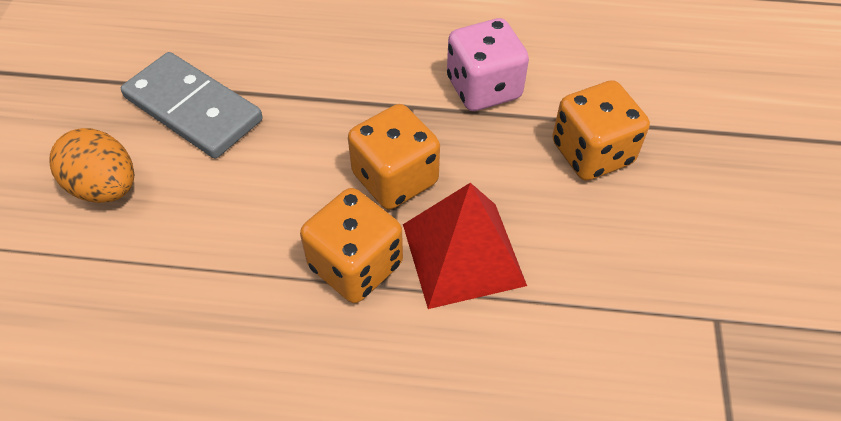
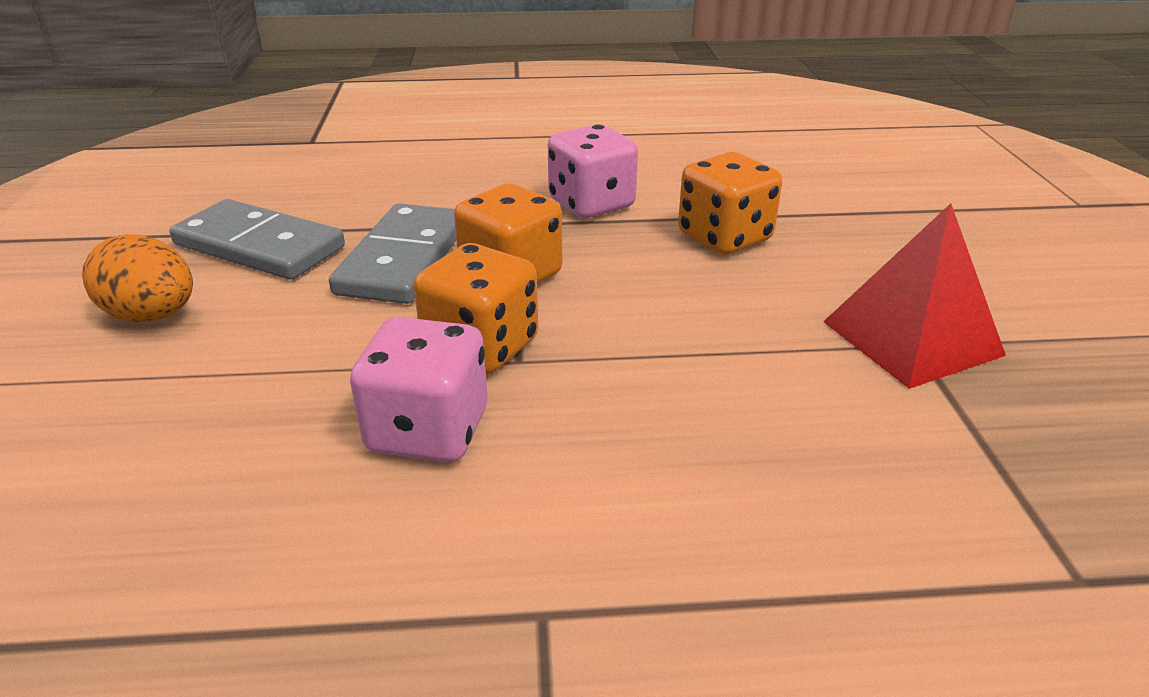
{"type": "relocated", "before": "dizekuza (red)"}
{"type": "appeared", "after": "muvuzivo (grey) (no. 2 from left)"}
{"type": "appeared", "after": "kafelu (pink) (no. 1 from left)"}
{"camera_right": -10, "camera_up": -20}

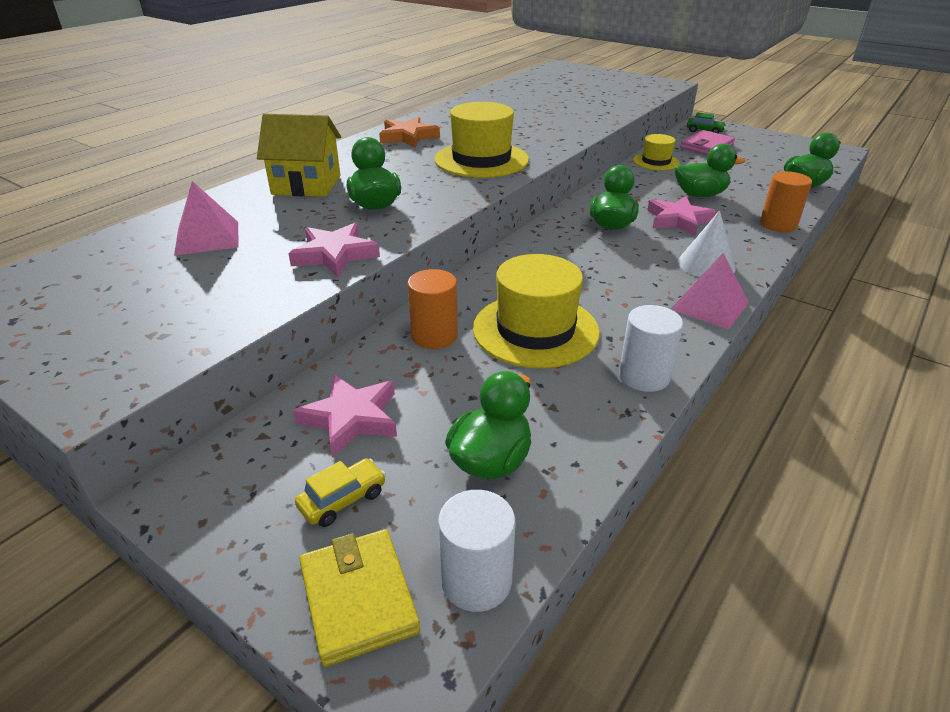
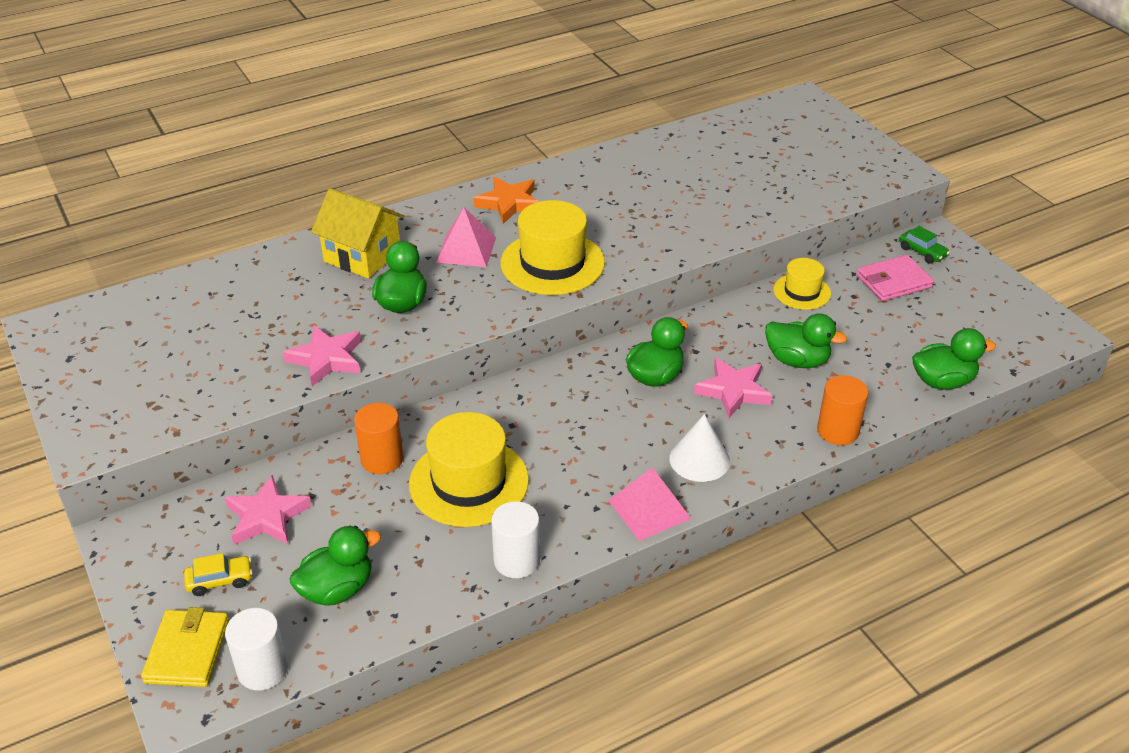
{"type": "relocated", "before": "dizekuza (pink) (no. 1 from left)"}
{"camera_right": 25, "camera_up": 5}

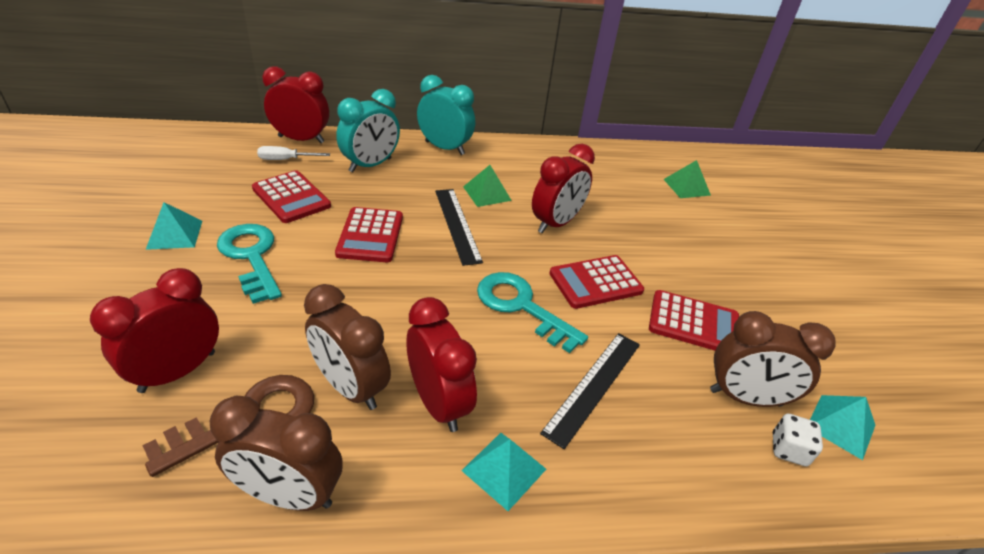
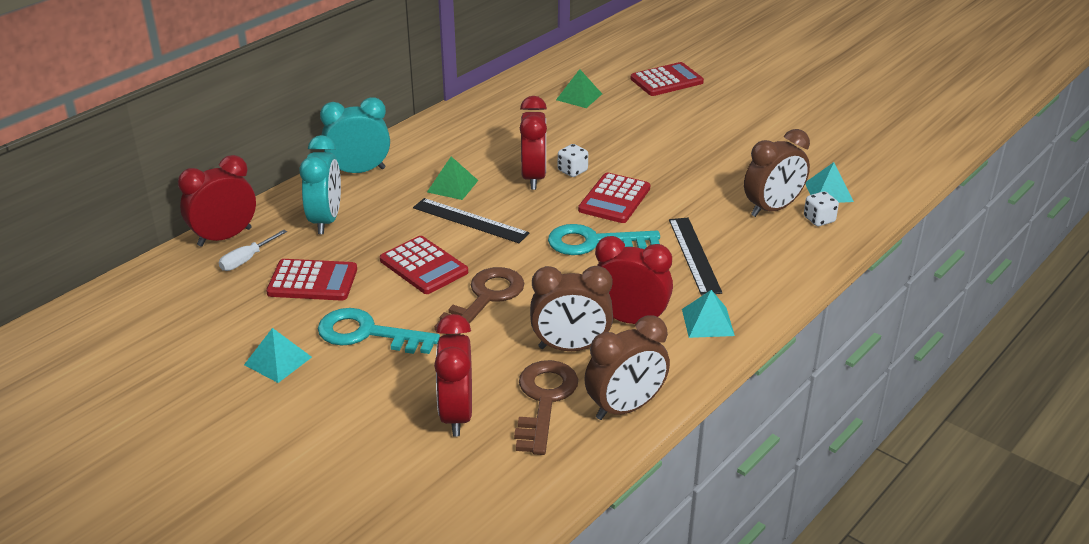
{"type": "relocated", "before": "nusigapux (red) (no. 4 from left)"}
{"type": "appeared", "after": "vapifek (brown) (no. 1 from left)"}
{"type": "appeared", "after": "kafelu (white) (no. 1 from left)"}
{"camera_right": -40, "camera_up": -5}

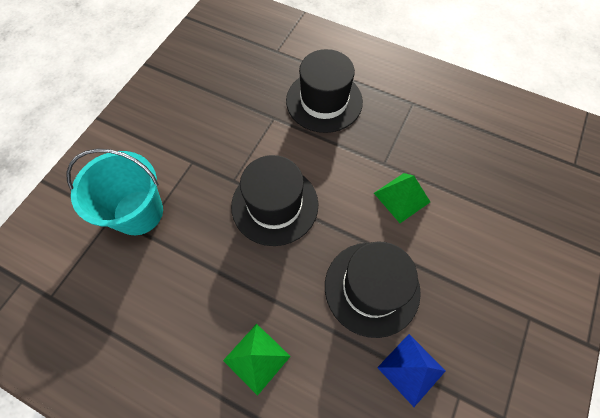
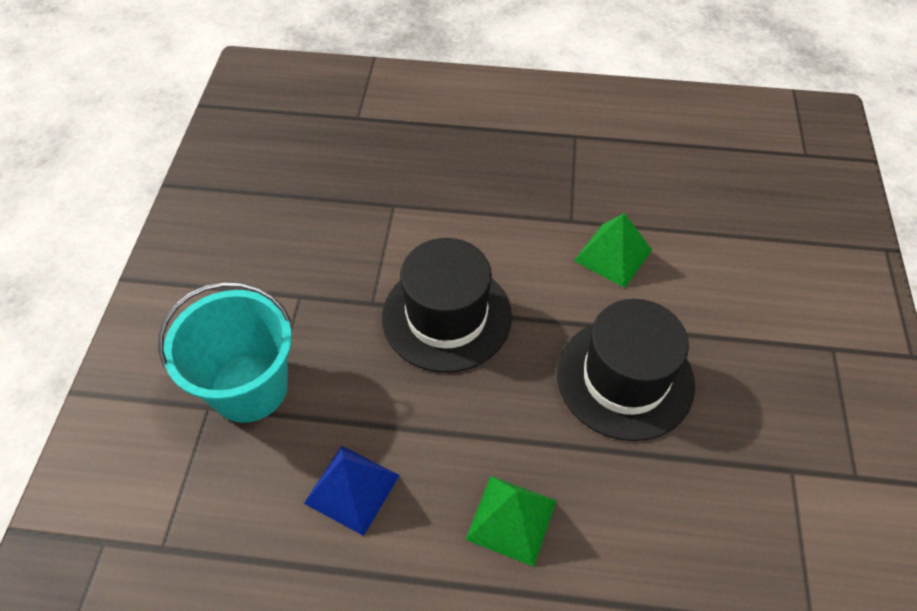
{"type": "missing", "before": "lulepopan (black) (no. 2 from left)"}
{"type": "relocated", "before": "dizekuza (blue)"}
{"camera_right": -20, "camera_up": -10}

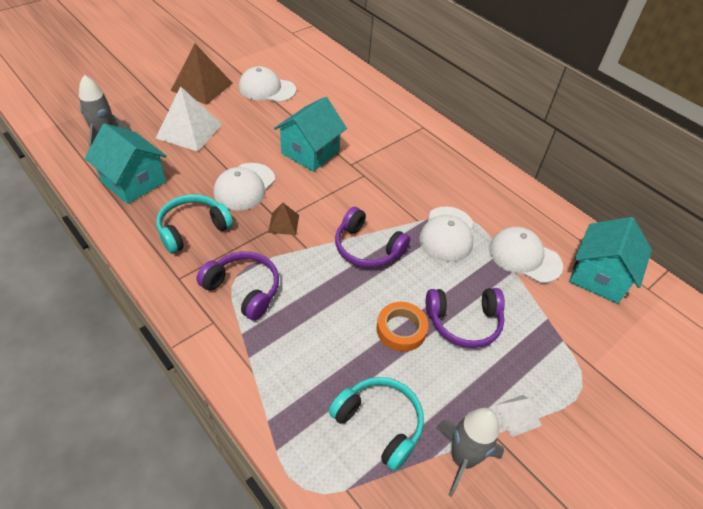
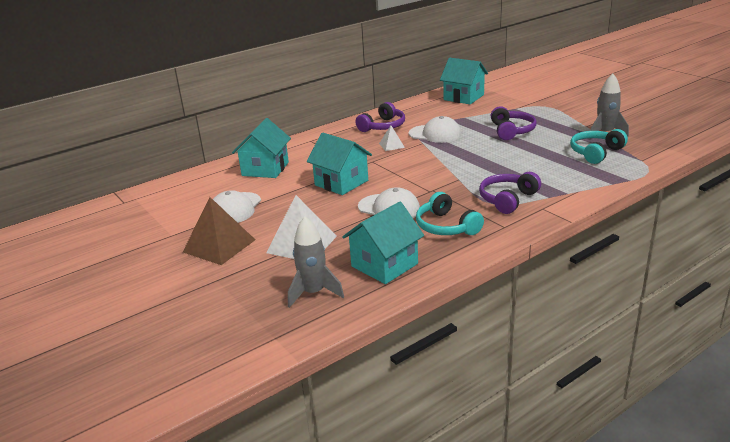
{"type": "missing", "before": "dizekuza (brown) (no. 2 from left)"}
{"type": "relocated", "before": "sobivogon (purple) (no. 2 from left in the first image)", "after": "sobivogon (purple) (no. 1 from left)"}
{"type": "missing", "before": "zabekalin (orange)"}
{"type": "missing", "before": "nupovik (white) (no. 4 from left)"}
{"type": "relocated", "before": "dizekuza (white) (no. 2 from left)"}
{"type": "appeared", "after": "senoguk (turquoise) (no. 1 from left)"}
{"camera_right": -80, "camera_up": -20}

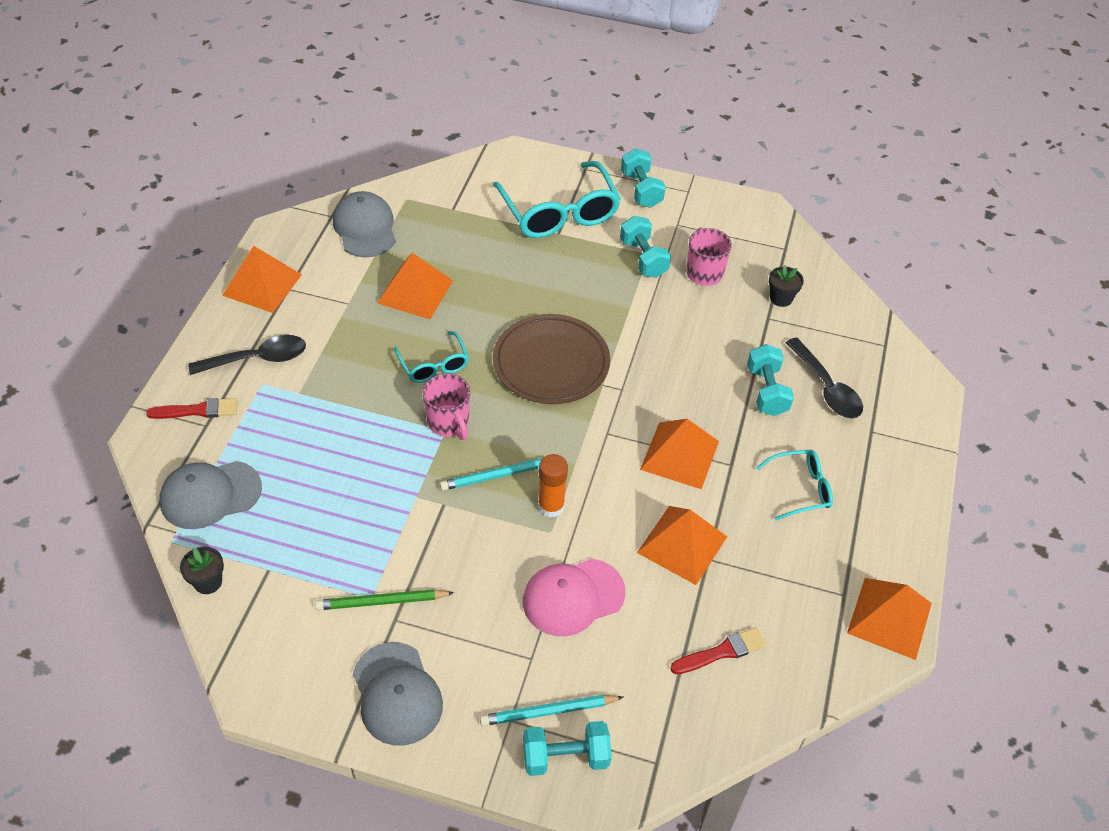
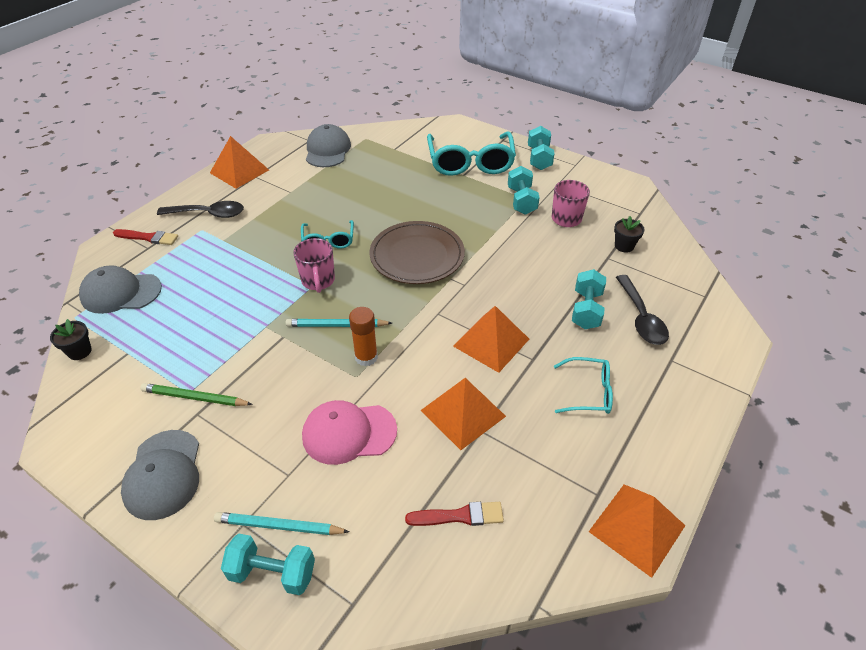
{"type": "missing", "before": "dizekuza (orange) (no. 2 from left)"}
{"camera_right": 20, "camera_up": -5}

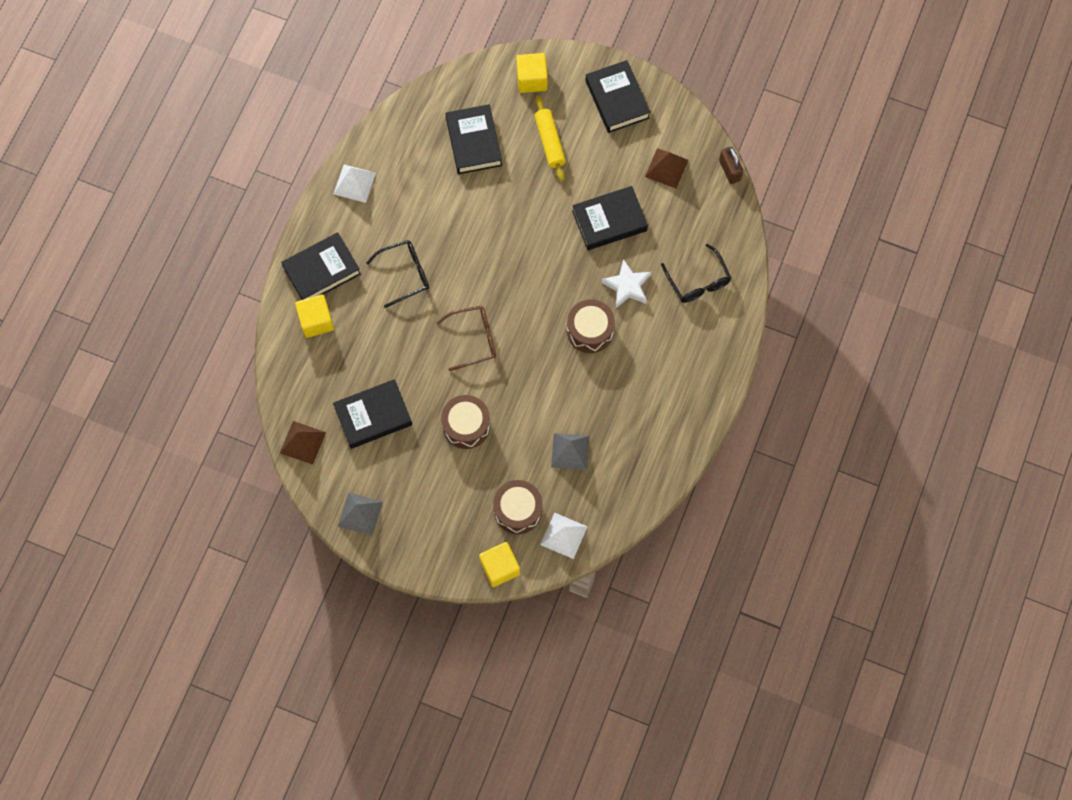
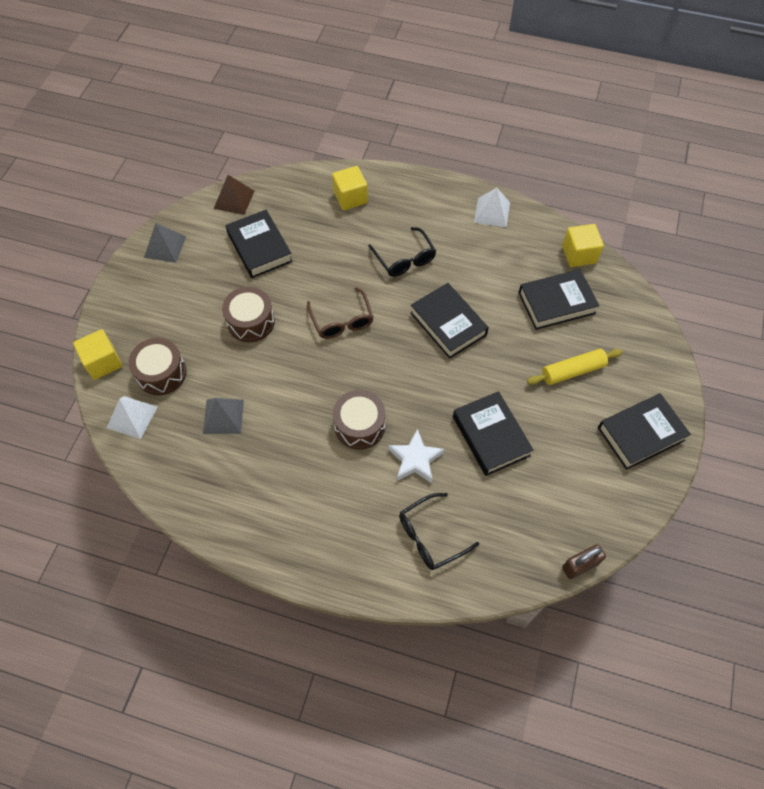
{"type": "relocated", "before": "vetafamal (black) (no. 1 from left in the first image)", "after": "vetafamal (black) (no. 2 from left)"}
{"type": "relocated", "before": "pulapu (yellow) (no. 3 from left)"}
{"type": "missing", "before": "dizekuza (brown) (no. 2 from left)"}
{"camera_right": 85, "camera_up": -10}

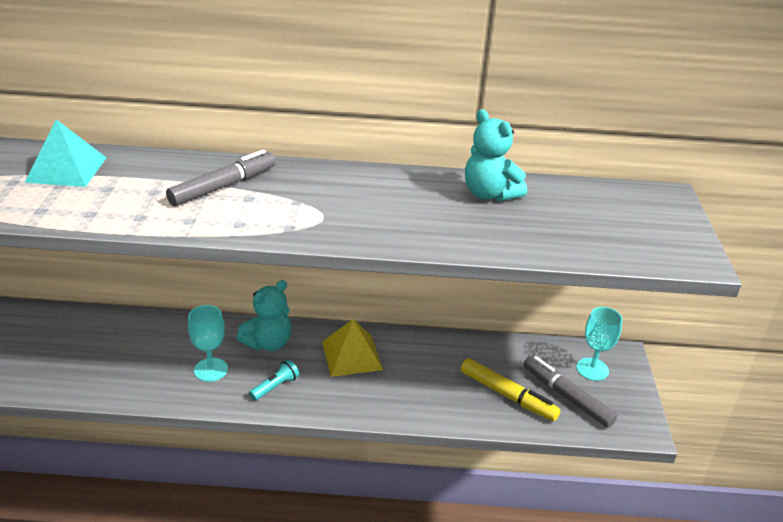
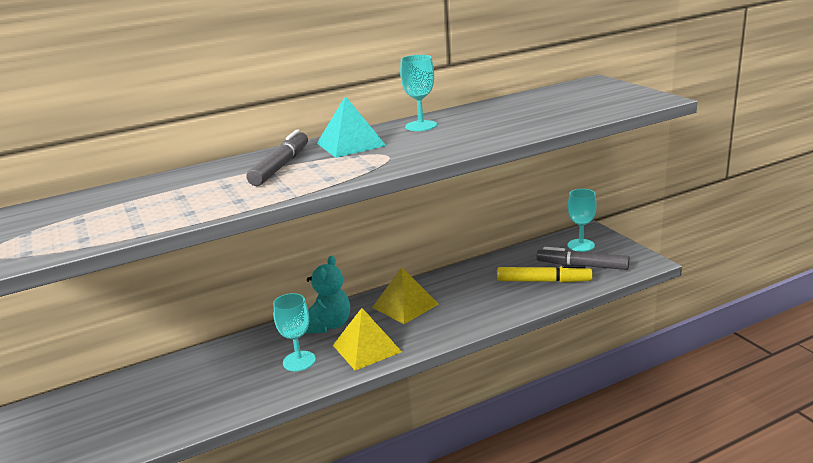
{"type": "relocated", "before": "dizekuza (turquoise)"}
{"type": "exchanged", "before": "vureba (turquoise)", "after": "dizekuza (yellow) (no. 1 from left)"}
{"type": "missing", "before": "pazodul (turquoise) (no. 2 from left)"}
{"type": "appeared", "after": "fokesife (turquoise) (no. 2 from left)"}
{"camera_right": -25, "camera_up": -10}

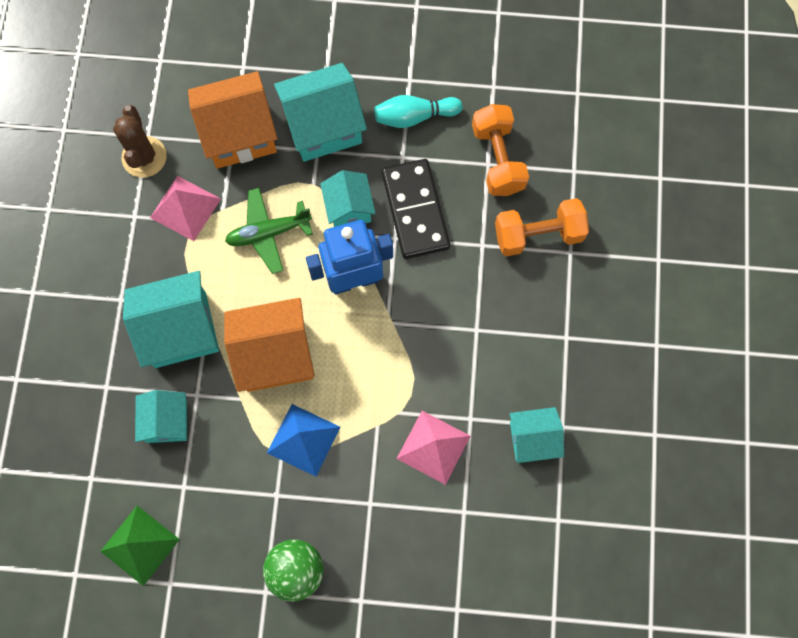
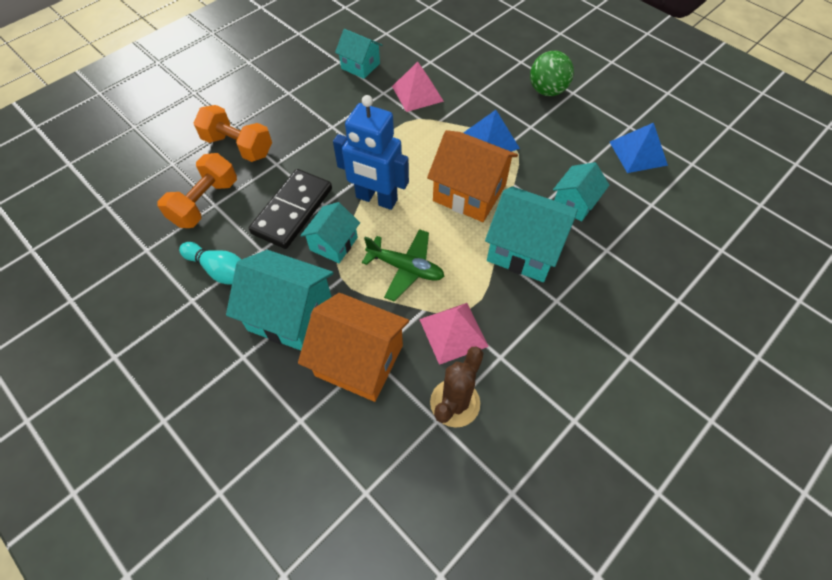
{"type": "colour", "before": "dizekuza (green)", "after": "dizekuza (blue) (no. 2 from left)"}
{"camera_right": -140, "camera_up": -15}

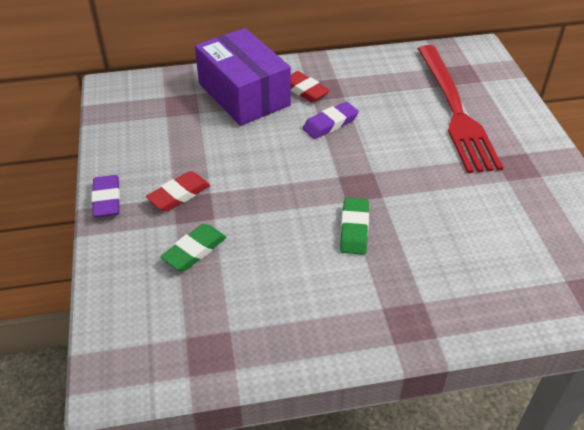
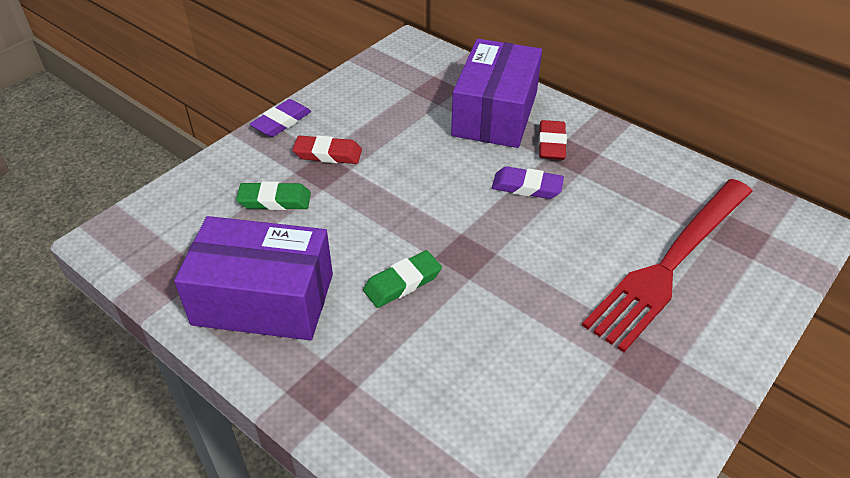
{"type": "appeared", "after": "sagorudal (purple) (no. 1 from left)"}
{"camera_right": 50, "camera_up": 0}

